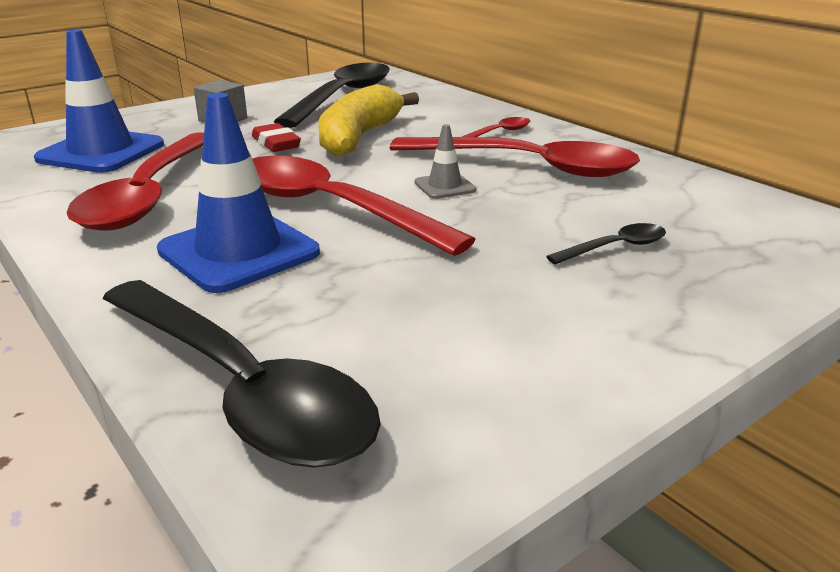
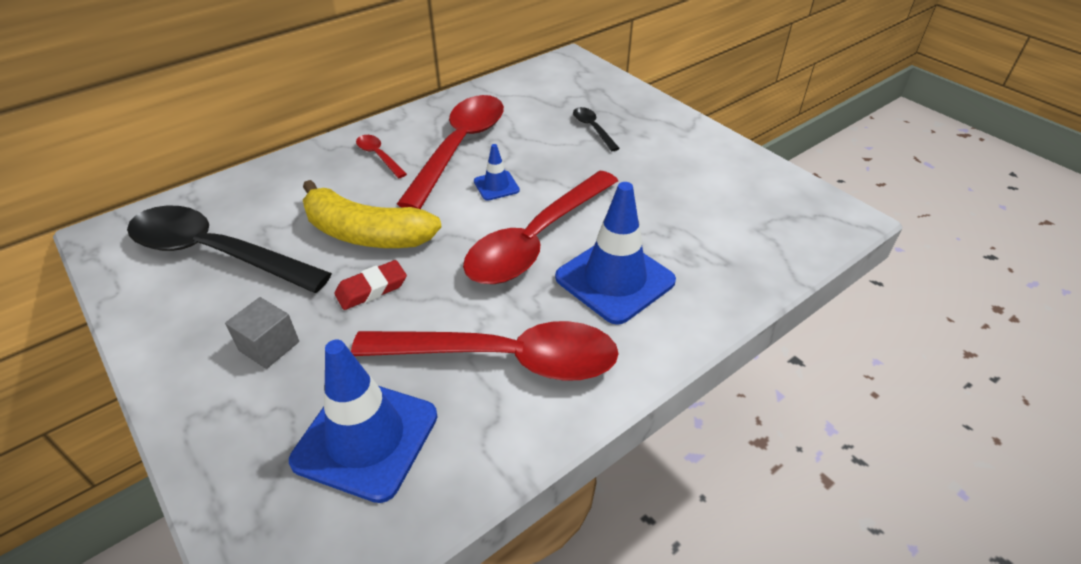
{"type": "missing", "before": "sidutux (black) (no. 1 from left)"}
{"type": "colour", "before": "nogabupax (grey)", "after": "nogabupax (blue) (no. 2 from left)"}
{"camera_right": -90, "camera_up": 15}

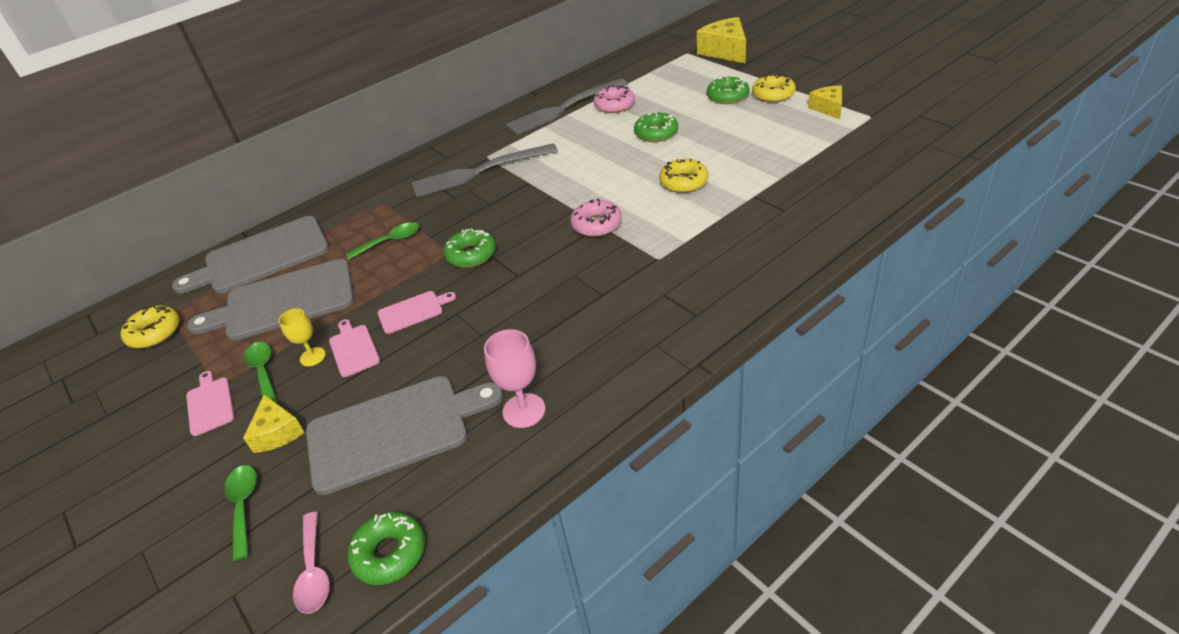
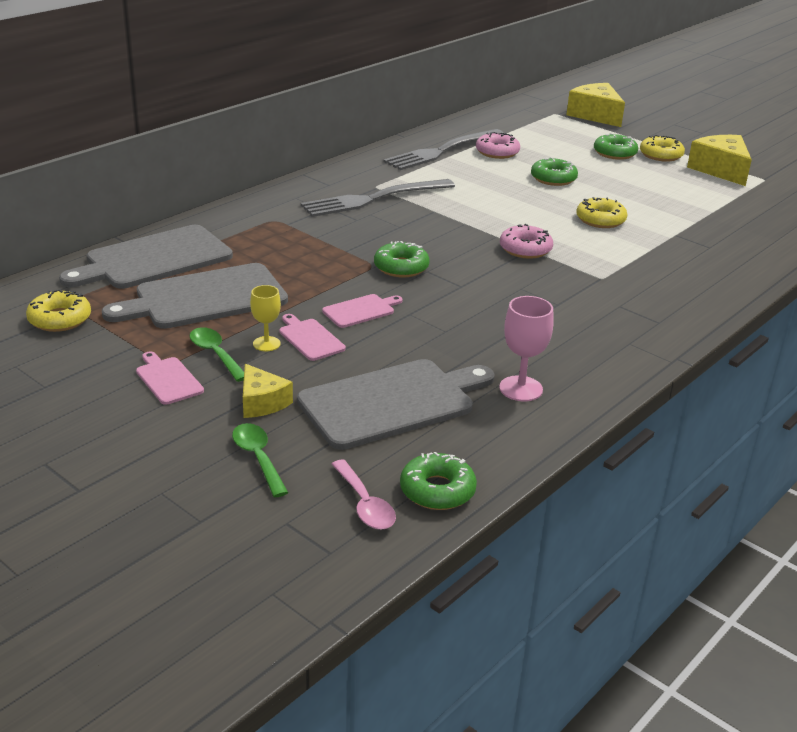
{"type": "missing", "before": "sidutux (green) (no. 3 from left)"}
{"type": "size", "before": "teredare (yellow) (no. 3 from left)", "scale": 1.66}
{"camera_right": -15, "camera_up": -10}

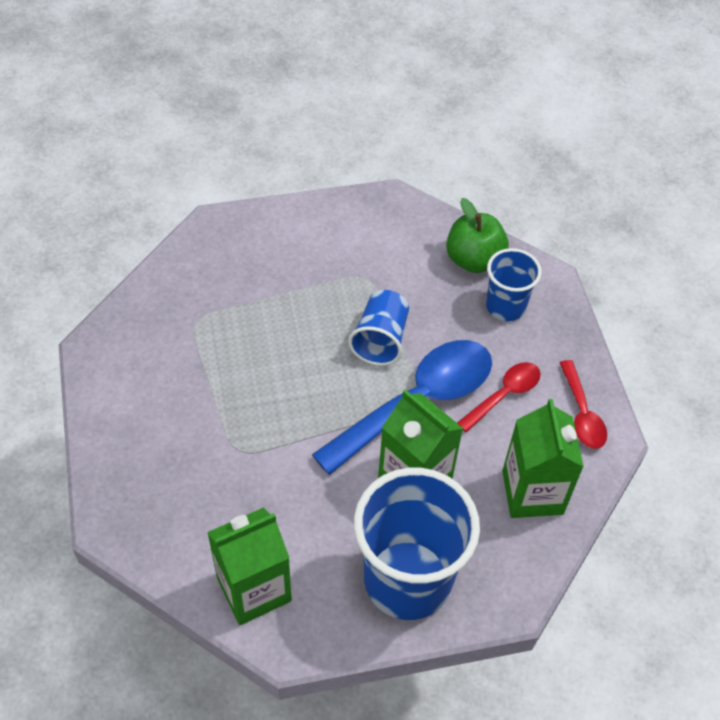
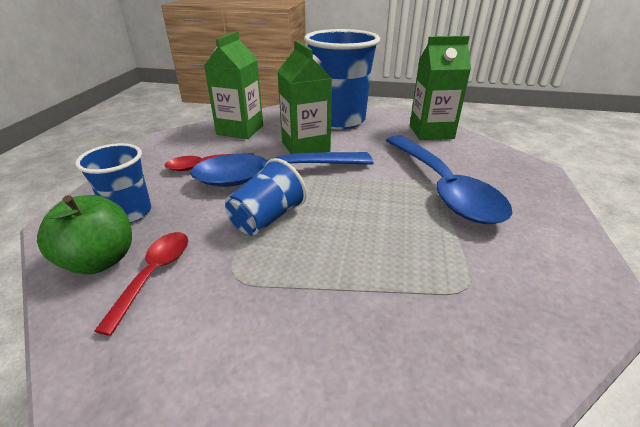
{"type": "relocated", "before": "sidutux (red) (no. 2 from left in the first image)", "after": "sidutux (red) (no. 1 from left)"}
{"type": "appeared", "after": "sidutux (blue) (no. 2 from left)"}
{"camera_right": -155, "camera_up": -20}

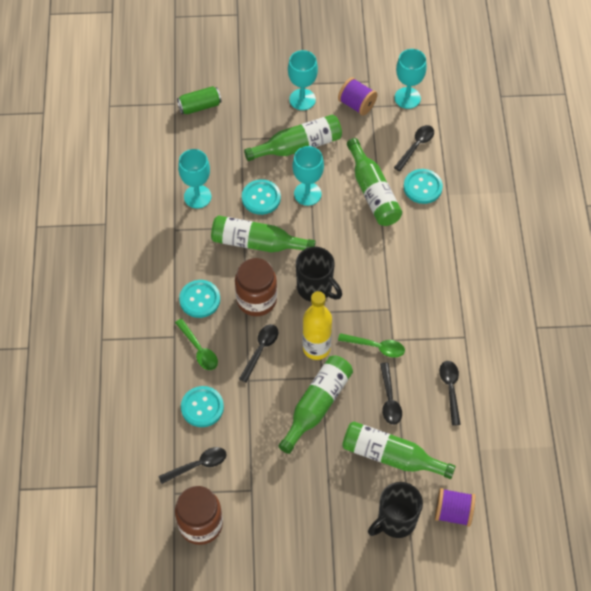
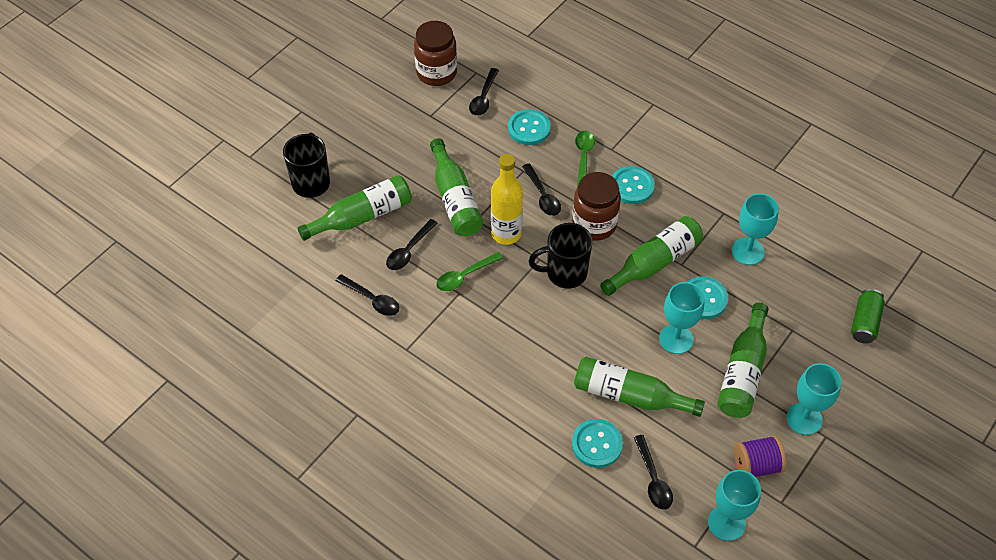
{"type": "spun", "before": "sidutux (green) (no. 1 from left in the first image)", "turn": 90}
{"type": "spun", "before": "sidutux (black) (no. 3 from left in the first image)", "turn": -90}
{"type": "missing", "before": "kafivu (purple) (no. 2 from left)"}
{"camera_right": 130, "camera_up": -5}

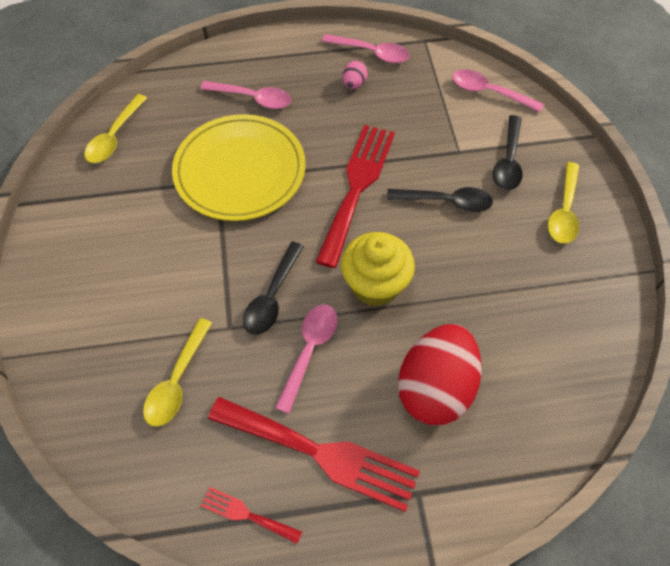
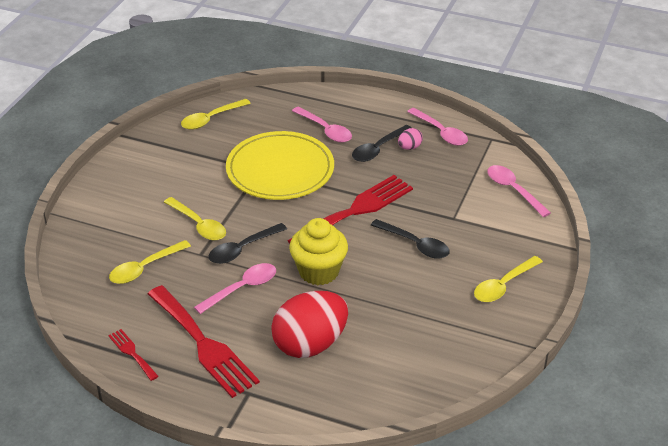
{"type": "relocated", "before": "sidutux (black) (no. 3 from left in the first image)", "after": "sidutux (black) (no. 2 from left)"}
{"type": "appeared", "after": "sidutux (yellow) (no. 2 from left)"}
{"camera_right": 30, "camera_up": -20}

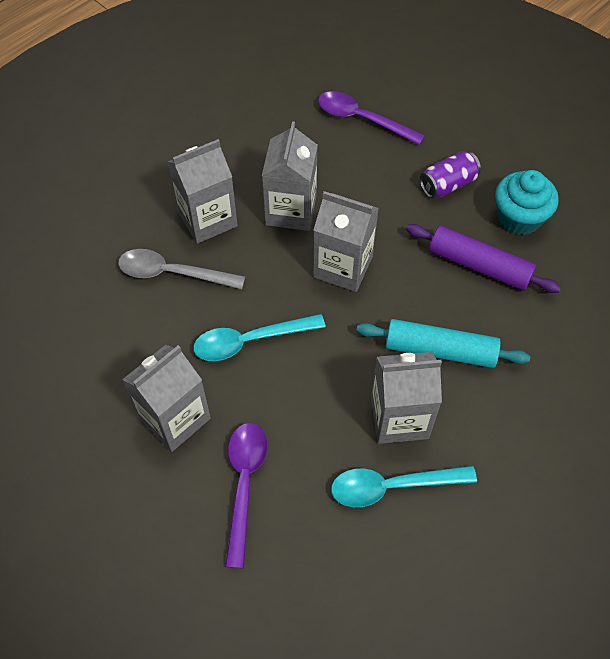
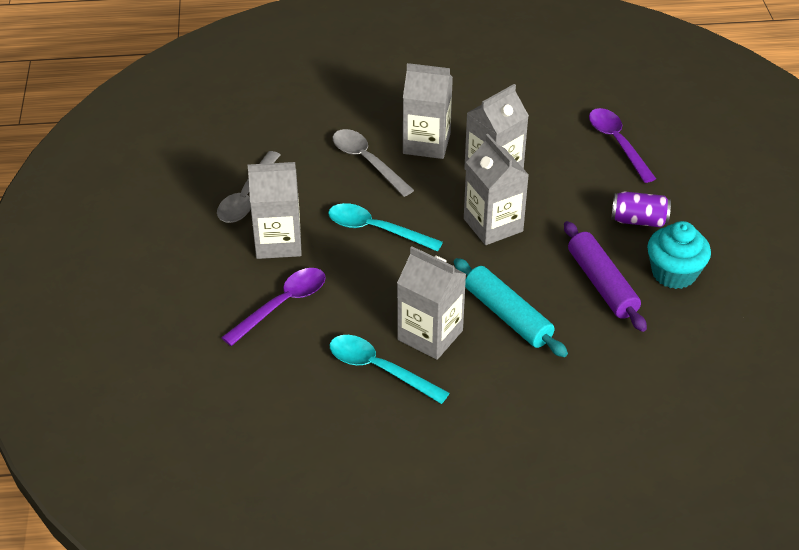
{"type": "appeared", "after": "sidutux (grey) (no. 1 from left)"}
{"camera_right": 40, "camera_up": -15}

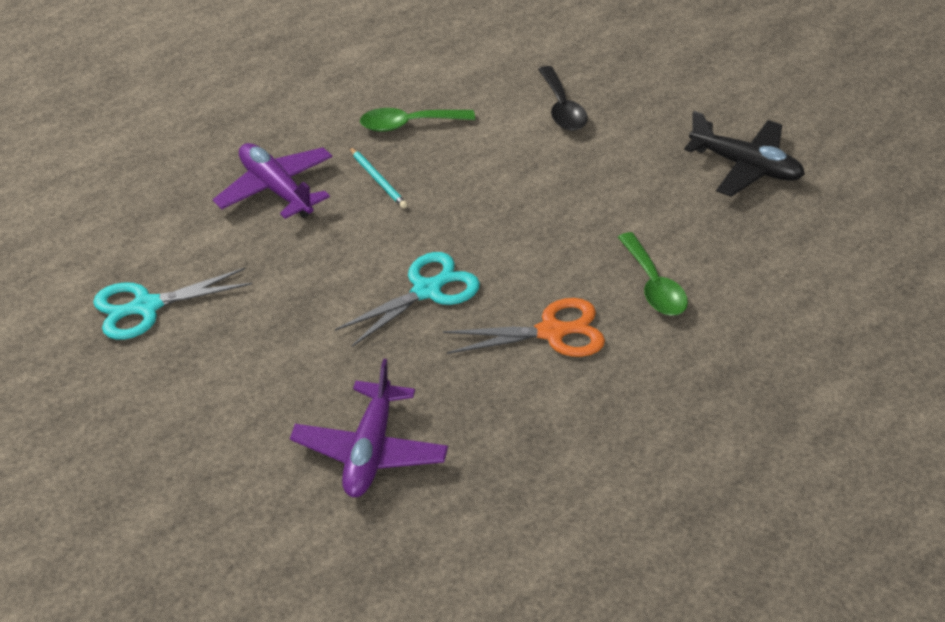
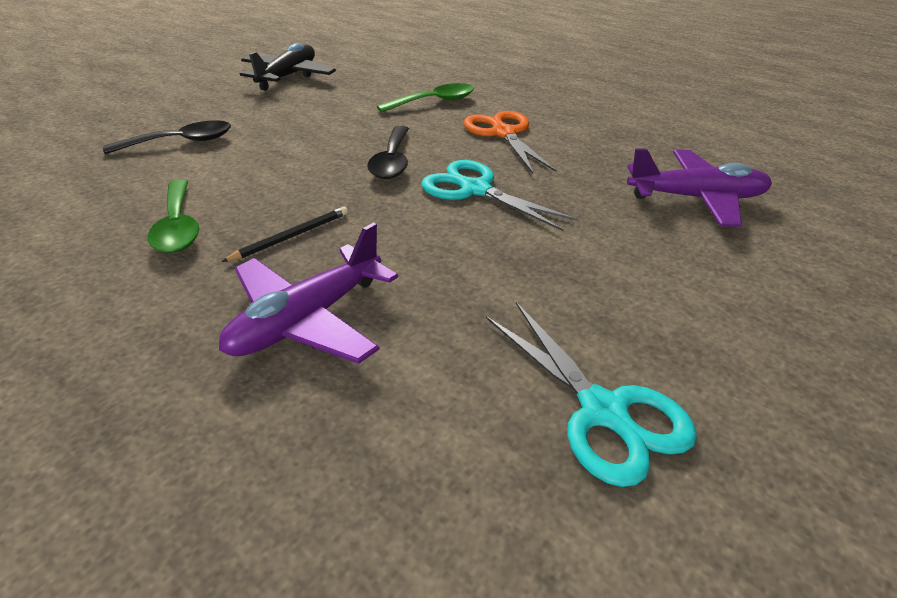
{"type": "colour", "before": "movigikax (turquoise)", "after": "movigikax (black)"}
{"type": "appeared", "after": "sidutux (black) (no. 2 from left)"}
{"camera_right": -100, "camera_up": -5}

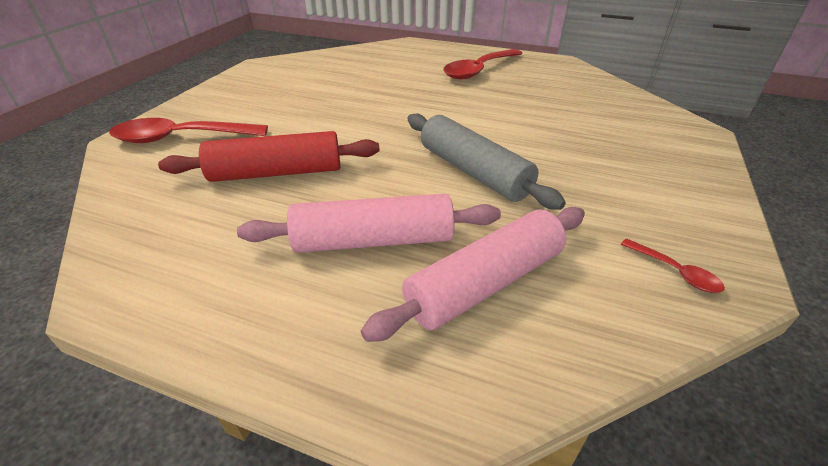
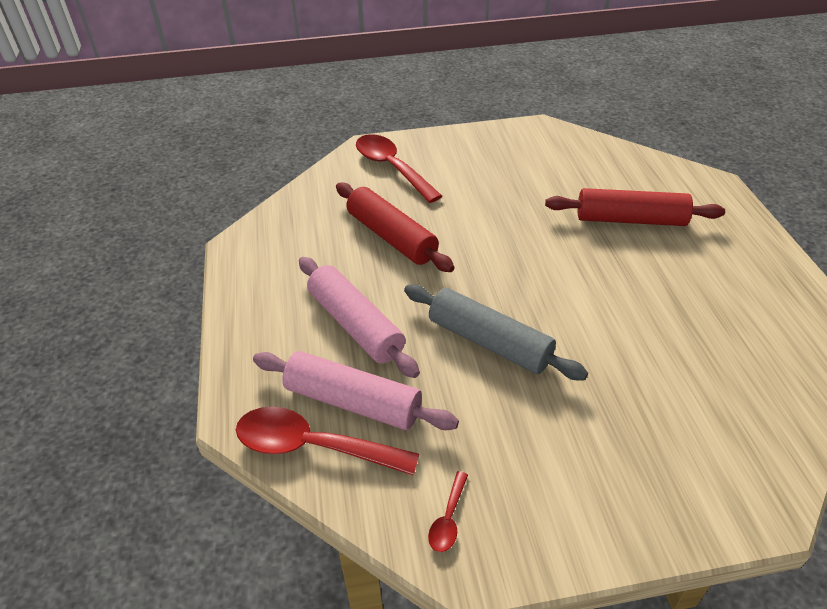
{"type": "spun", "before": "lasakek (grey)", "turn": -75}
{"type": "relocated", "before": "sidutux (red) (no. 2 from left in the first image)", "after": "sidutux (red) (no. 1 from left)"}
{"type": "appeared", "after": "lasakek (red) (no. 2 from left)"}
{"camera_right": 60, "camera_up": 5}

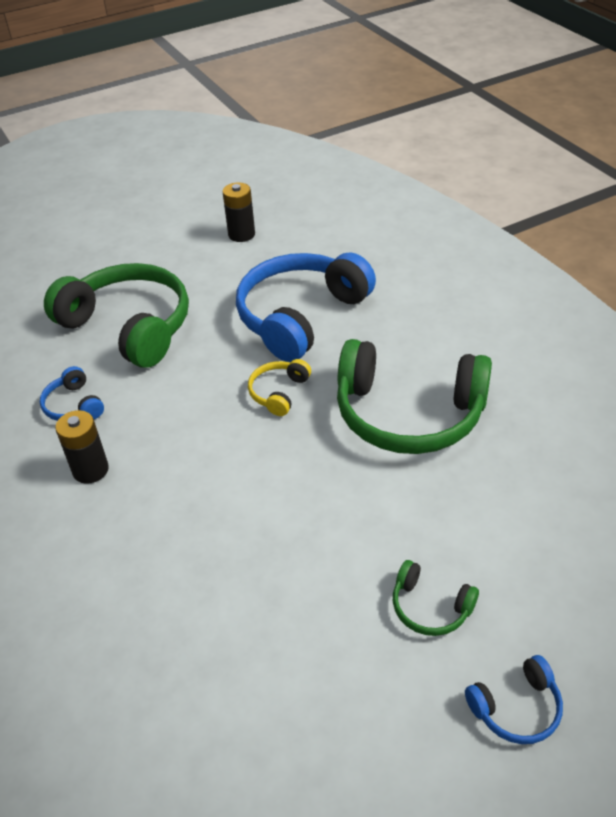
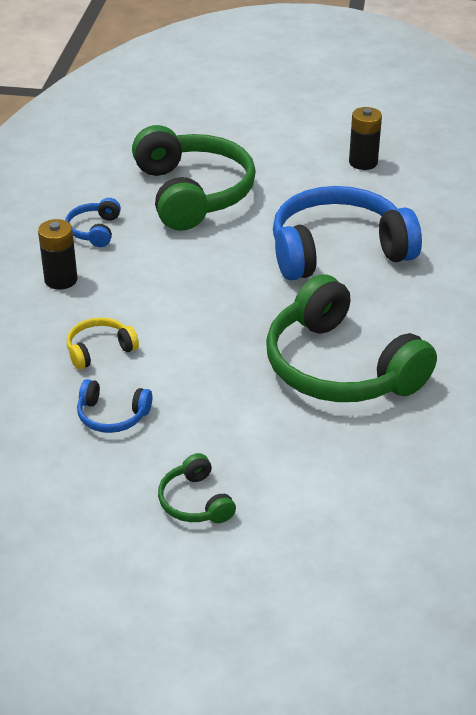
{"type": "relocated", "before": "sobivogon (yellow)"}
{"type": "relocated", "before": "sobivogon (blue) (no. 3 from left in the first image)", "after": "sobivogon (blue) (no. 2 from left)"}
{"camera_right": 35, "camera_up": -5}

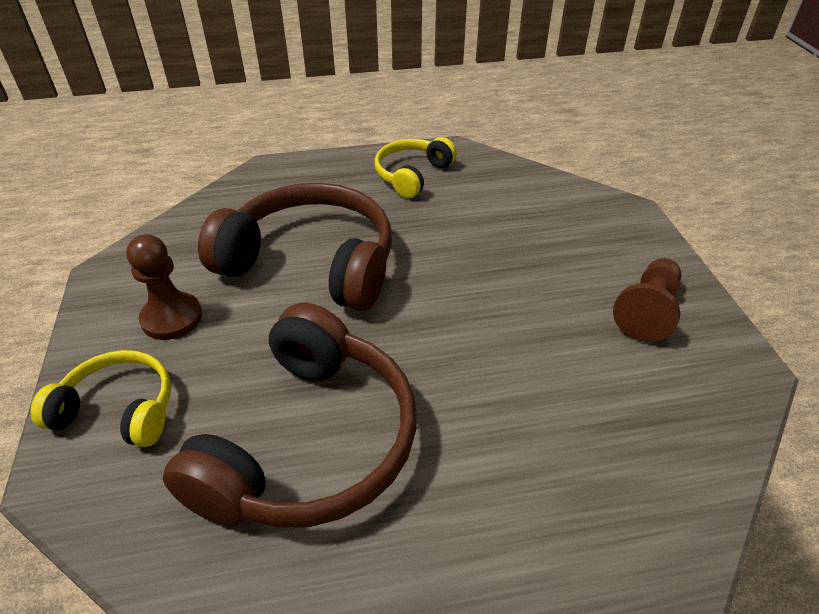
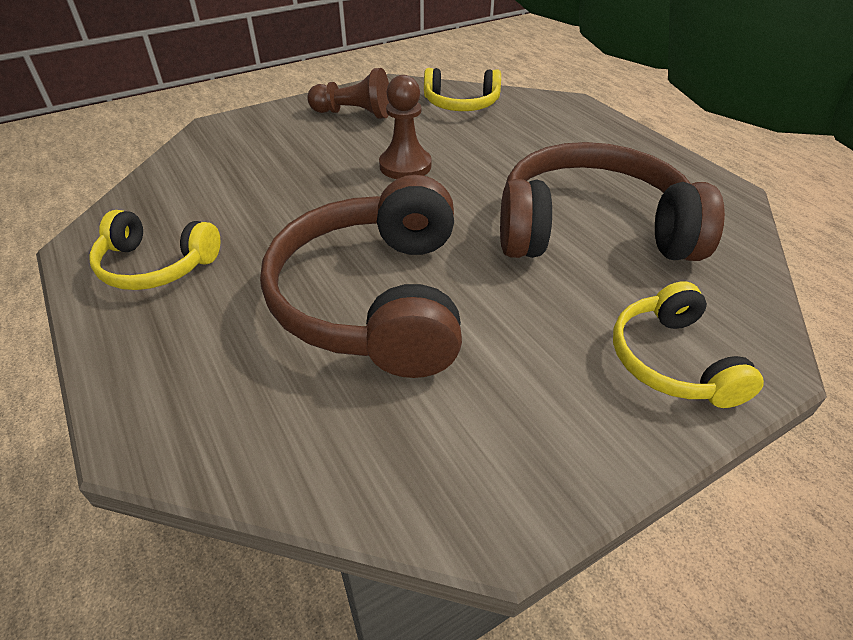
{"type": "relocated", "before": "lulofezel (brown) (no. 1 from left in the first image)", "after": "lulofezel (brown) (no. 2 from left)"}
{"type": "appeared", "after": "sobivogon (yellow) (no. 2 from left)"}
{"camera_right": -110, "camera_up": 0}

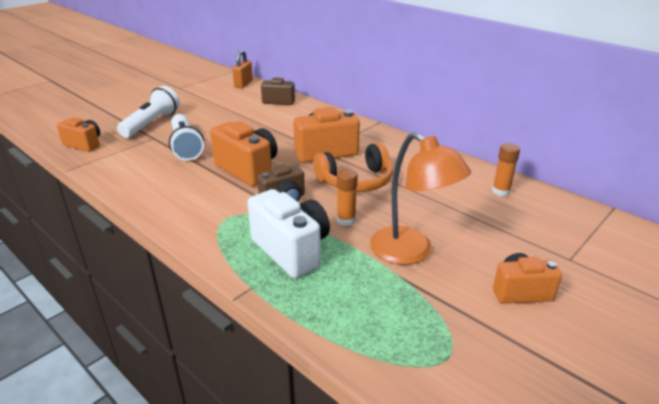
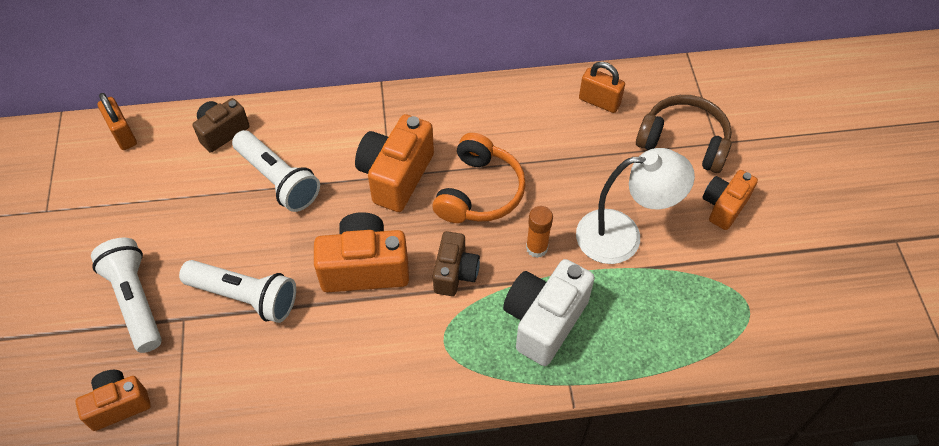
{"type": "spun", "before": "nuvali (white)", "turn": -60}
{"type": "colour", "before": "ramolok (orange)", "after": "ramolok (white)"}
{"type": "exchanged", "before": "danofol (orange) (no. 2 from left)", "after": "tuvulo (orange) (no. 2 from left)"}
{"type": "appeared", "after": "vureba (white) (no. 3 from left)"}
{"type": "appeared", "after": "sobivogon (brown)"}
{"camera_right": -50, "camera_up": 25}

